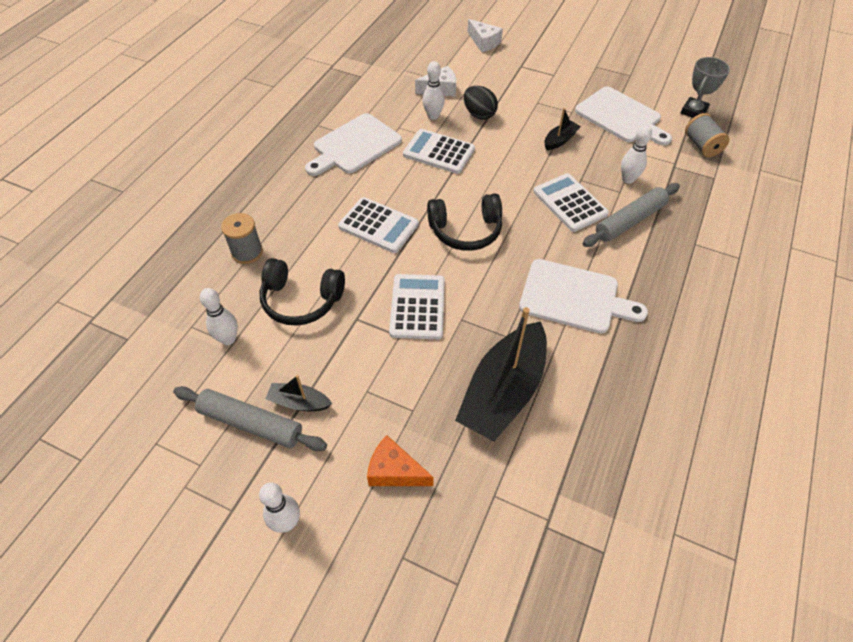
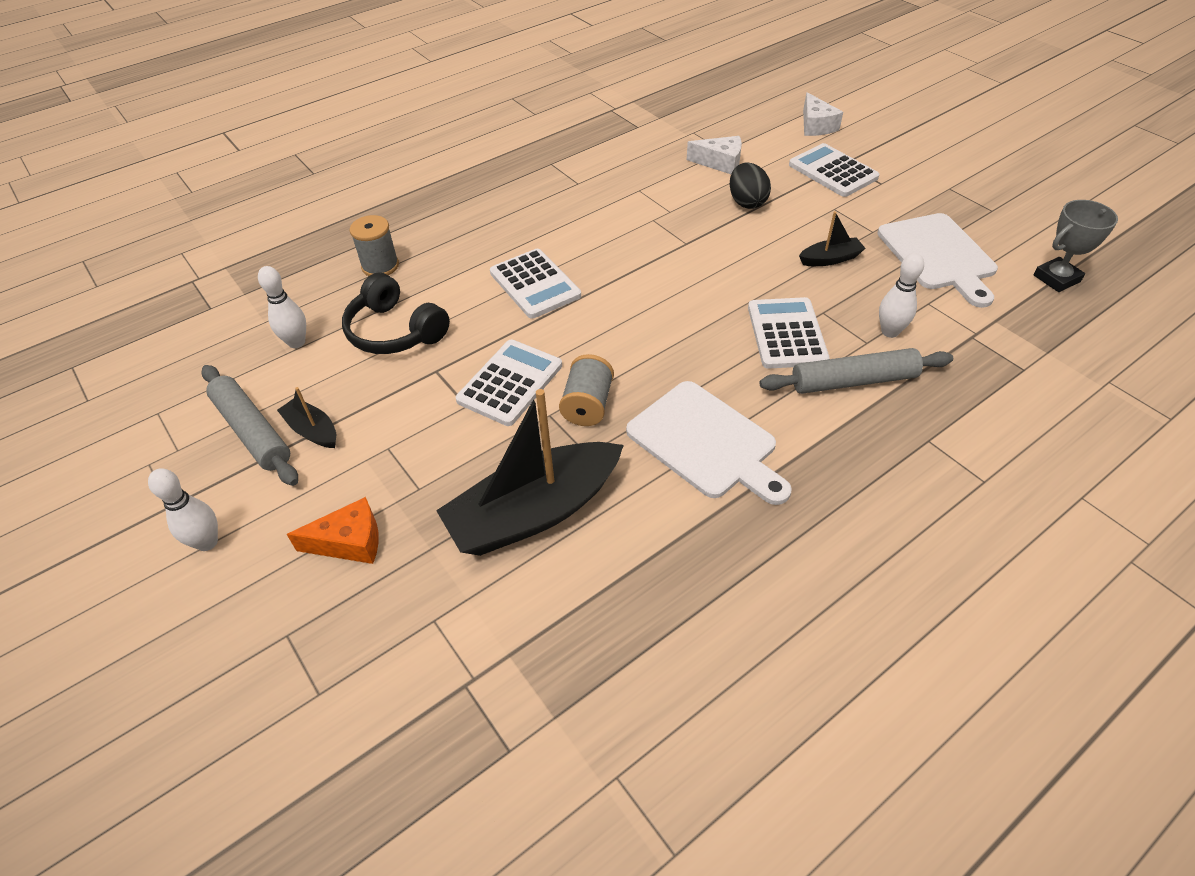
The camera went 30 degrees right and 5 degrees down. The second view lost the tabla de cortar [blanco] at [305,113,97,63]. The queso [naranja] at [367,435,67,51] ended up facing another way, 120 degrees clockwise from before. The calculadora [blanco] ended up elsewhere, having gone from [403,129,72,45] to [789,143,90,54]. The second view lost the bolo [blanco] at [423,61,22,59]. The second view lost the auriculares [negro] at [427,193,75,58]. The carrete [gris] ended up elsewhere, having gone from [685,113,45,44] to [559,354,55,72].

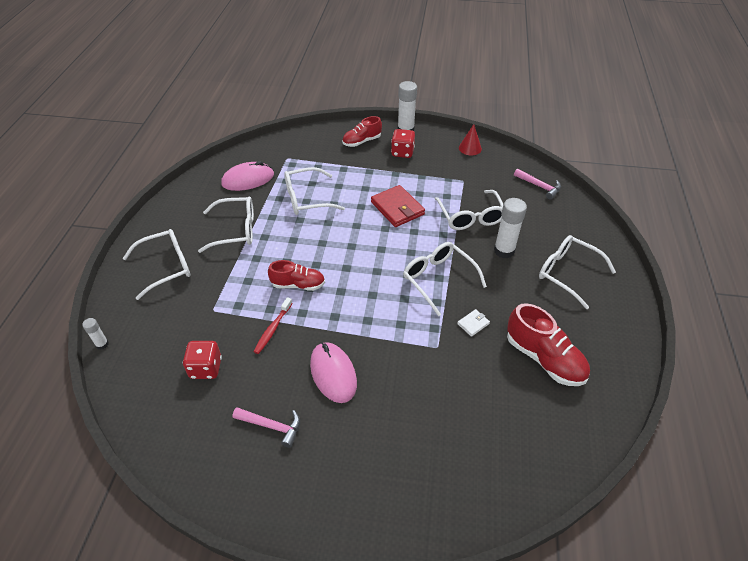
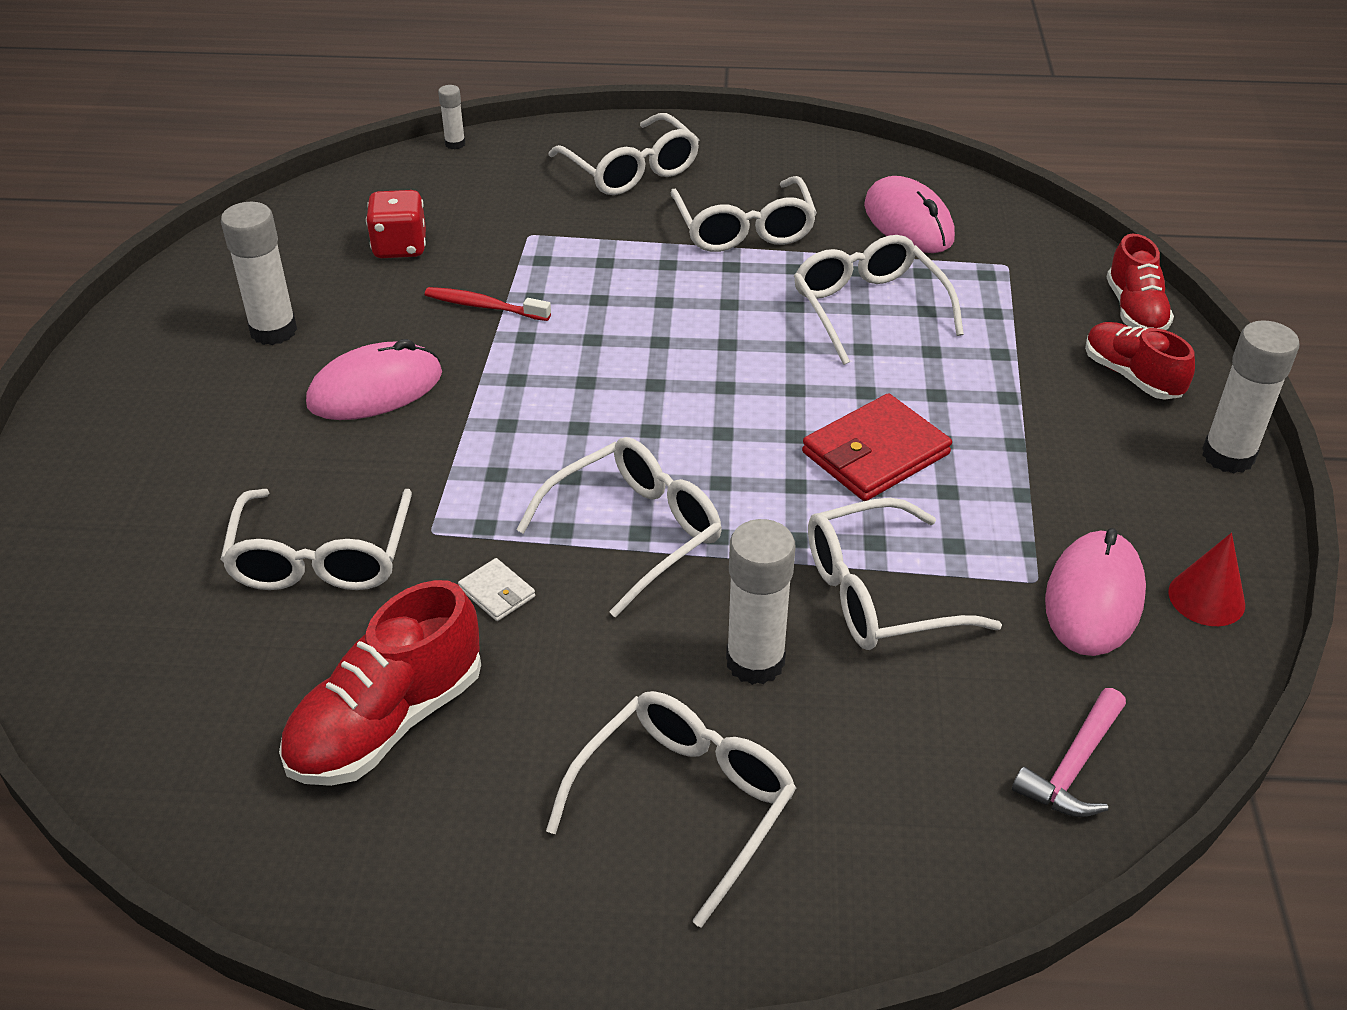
The camera went 85 degrees right and 5 degrees down. Where the martillo [rosa] stood at [232,407,68,41], the barra de pegamento [blanco] came to stand at [221,202,76,143]. The zapato [rojo] ended up elsewhere, having gone from [268,260,57,31] to [1107,234,67,96]. The second view lost the dado [rojo] at [391,129,24,29]. The second view gained the gafas [blanco] at [220,489,192,101]. The second view gained the ratón [rosa] at [1045,528,101,128].

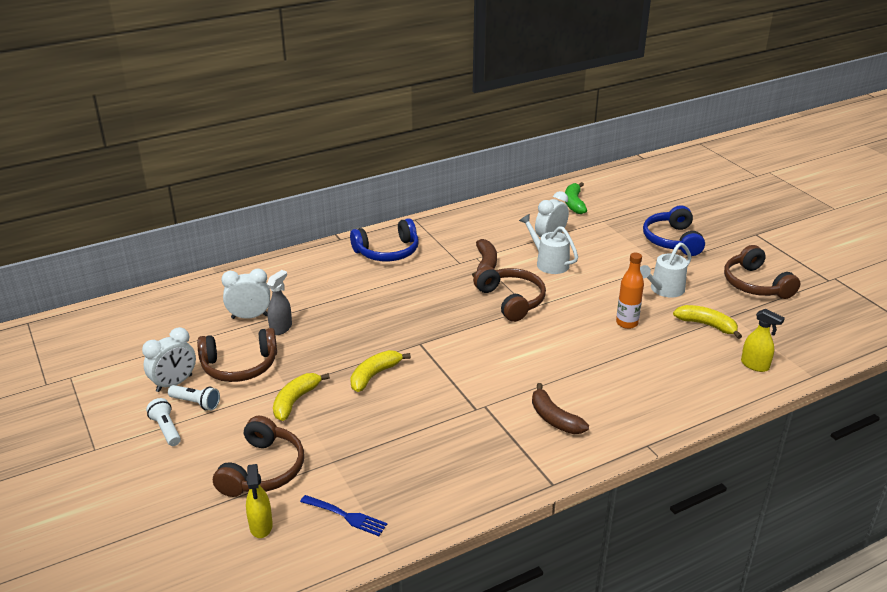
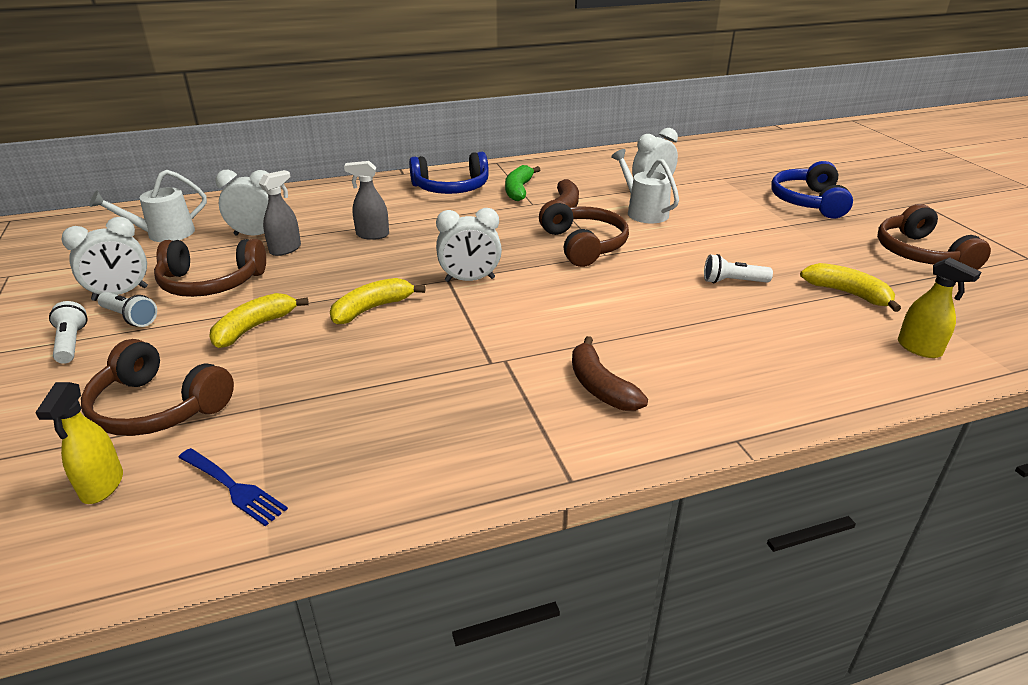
The camera went 10 degrees right and 0 degrees up. The auriculares [marrón] at [213,416,91,81] ended up facing another way, 90 degrees clockwise from before. The plátano [verde] ended up elsewhere, having gone from [565,182,22,32] to [505,165,35,36]. Where the botella [naranja] stood at [616,253,28,76], the lámpara de mano [blanco] came to stand at [704,254,69,30]. The regadera [blanco] ended up elsewhere, having gone from [640,242,52,56] to [89,170,118,72]. The second view gained the pulverizador [gris] at [344,161,45,79]. The second view gained the despertador [blanco] at [436,208,66,74].

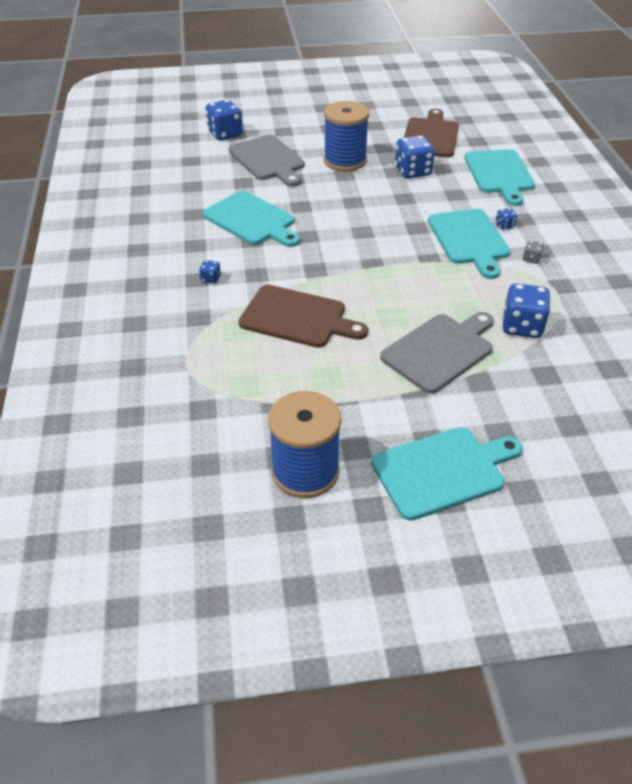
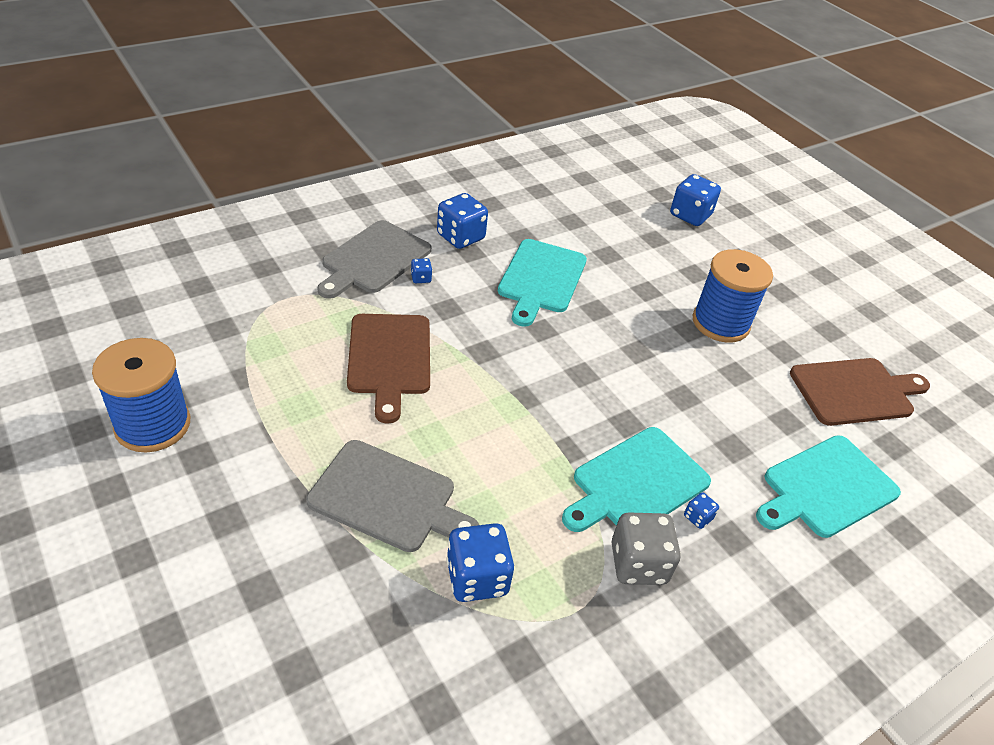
The camera went 60 degrees right and 0 degrees up. The tabla de cortar [gris] ended up elsewhere, having gone from [229,135,76,52] to [317,220,114,79]. The second view lost the tabla de cortar [turquesa] at [371,427,152,94]. The dado [azul] ended up elsewhere, having gone from [395,135,40,44] to [437,193,51,56]. The size of the dado [gris] at [523,240,21,24] changed by a factor of 2.15.

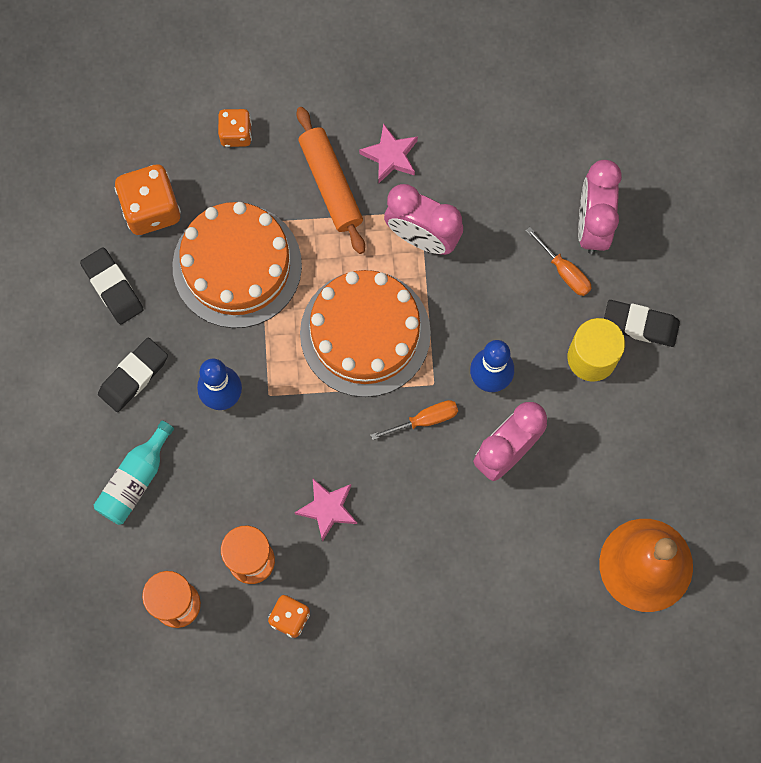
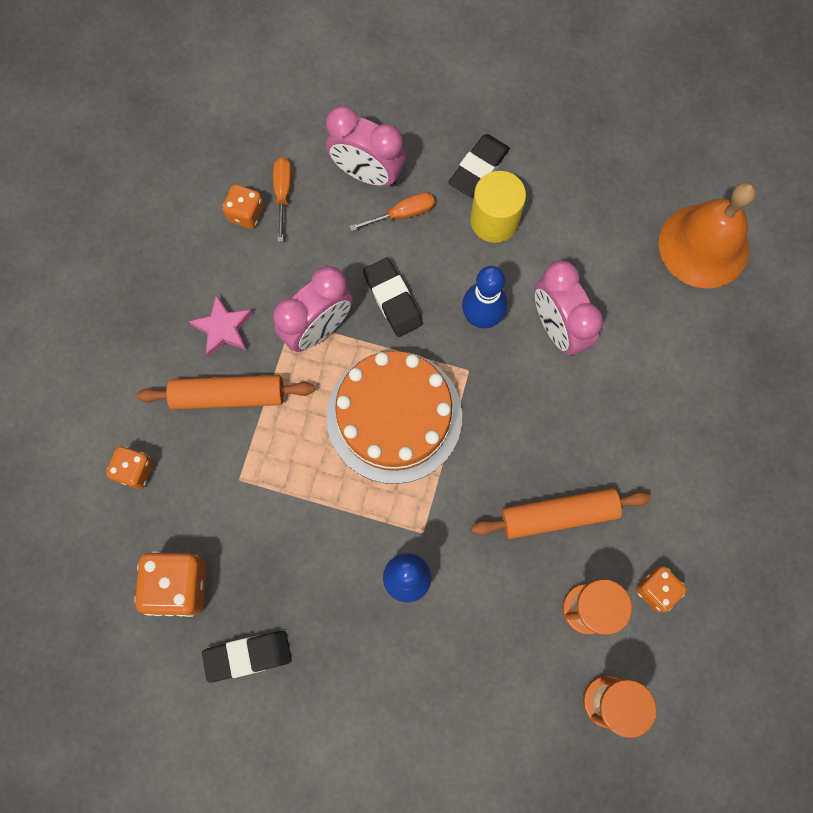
The camera went 70 degrees left and 0 degrees up. The second view lost the botella [turquesa] at [94,421,80,104]. The goma de borrar [negro] ended up elsewhere, having gone from [98,338,70,74] to [363,258,60,79]. The second view lost the tarta [naranja] at [173,202,129,126]. Where the estrella [rosa] stood at [295,479,62,63], the rodillo [naranja] came to stand at [471,488,180,51]. The destornillador [naranja] ended up elsewhere, having gone from [371,400,87,40] to [273,157,18,85]. The second view gained the dado [naranja] at [223,184,41,45].

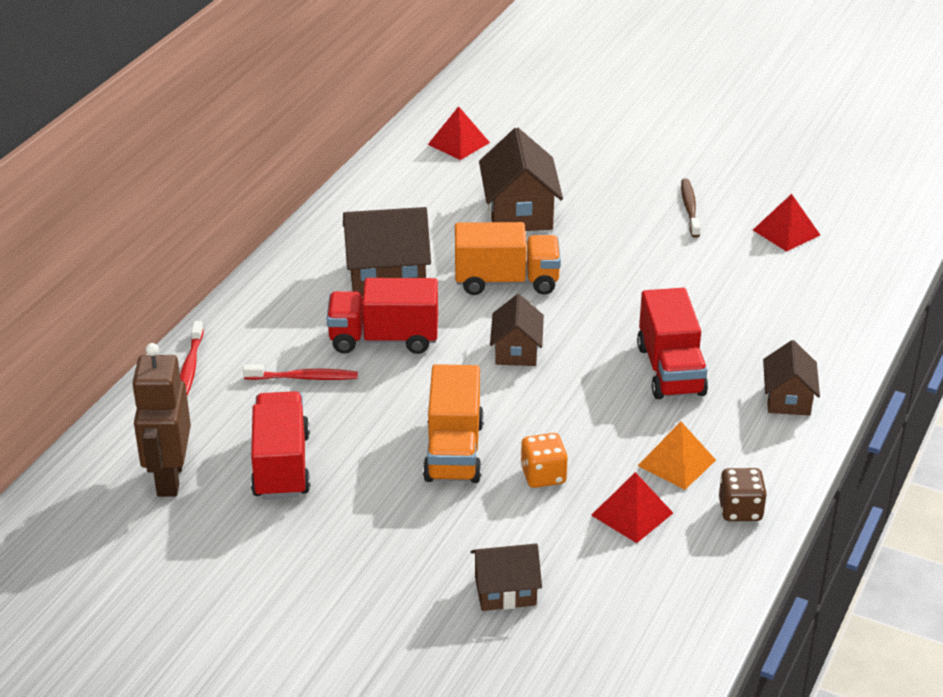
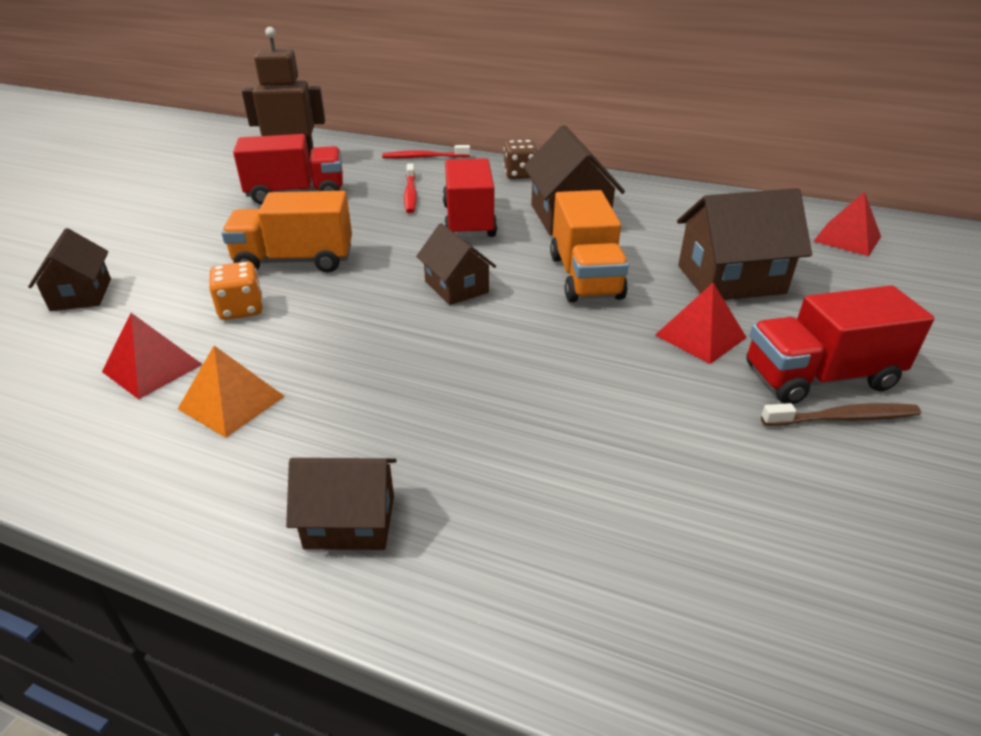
The camera went 85 degrees right and 0 degrees up. The casa [marrón] at [490,294,54,72] ended up facing another way, 60 degrees clockwise from before. The camión [rojo] ended up elsewhere, having gone from [637,288,71,111] to [746,286,188,118]. The dado [marrón] ended up elsewhere, having gone from [719,468,48,53] to [503,140,34,39]. The pirámide [rojo] ended up elsewhere, having gone from [753,194,67,58] to [655,283,92,81].

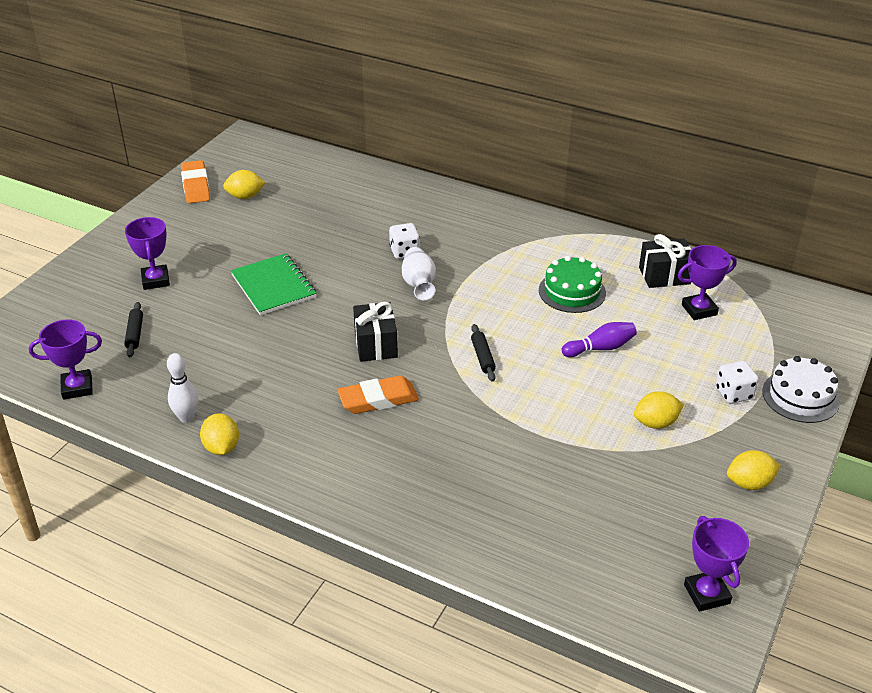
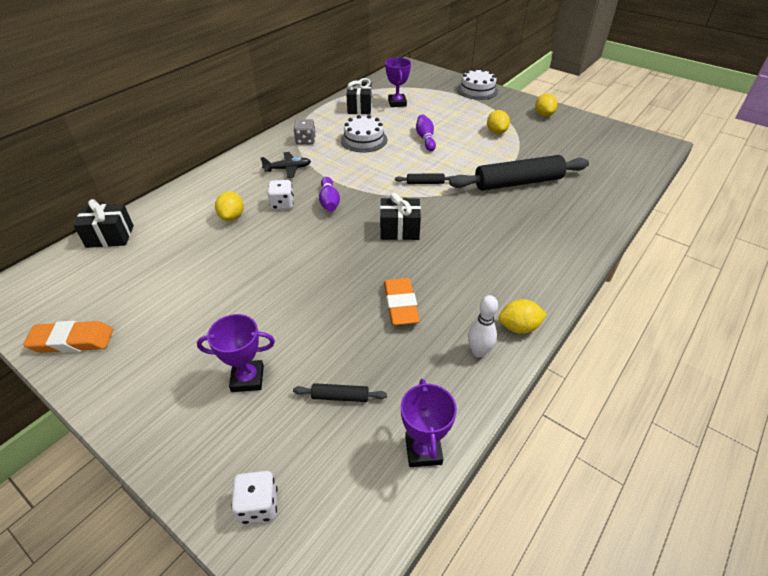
The camera went 80 degrees left and 5 degrees up. The limón [amarillo] ended up elsewhere, having gone from [223,170,43,29] to [215,191,29,30]. The second view lost the cuaderno [verde] at [231,253,86,62]. The goma de borrar [naranja] ended up elsewhere, having gone from [337,376,82,38] to [384,278,36,48]. Where the florero [blanco] stood at [402,247,34,53], the bolo [morado] came to stand at [319,177,21,35]. What was the tarta [verde] at [539,256,67,57] turned into the tarta [blanco] at [341,115,46,38]. The second view lost the trofeo [morado] at [684,516,65,96]. The dado [blanco] ended up elsewhere, having gone from [716,361,43,43] to [231,471,46,53]. The second view gained the regalo [negro] at [74,199,60,49]. The second view gained the avión [negro] at [260,152,51,26]. The second view gained the dado [gris] at [293,119,23,26]. The second view gained the rodillo [negro] at [449,155,140,36].

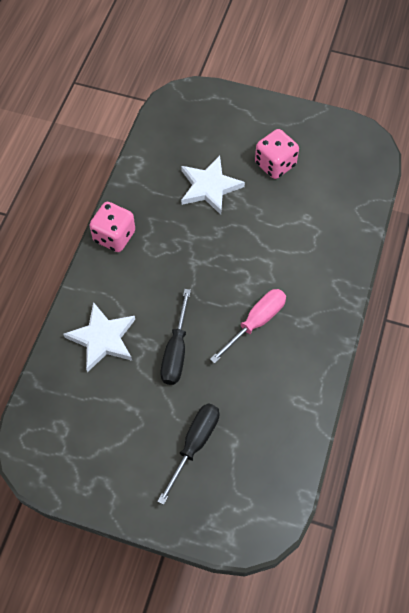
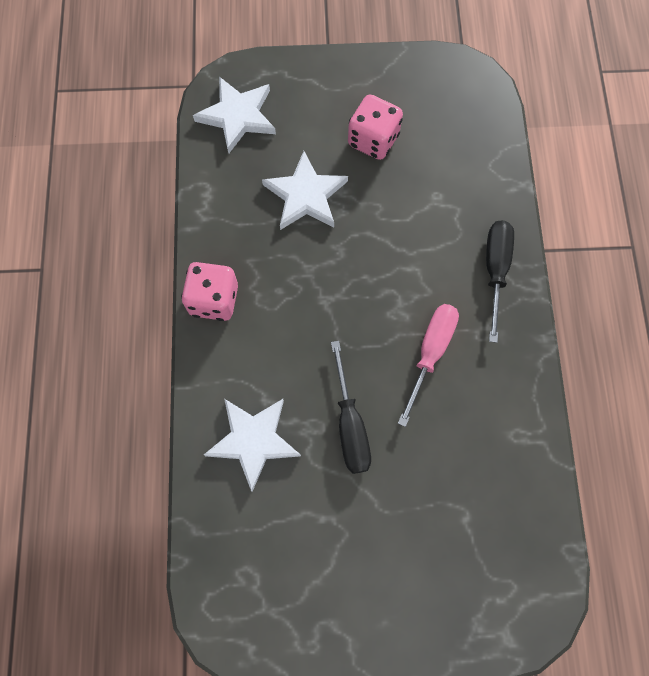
The camera went 20 degrees left and 10 degrees up. The destornillador [negro] ended up elsewhere, having gone from [157,403,62,102] to [486,220,28,123]. The second view gained the estrella [blanco] at [193,77,83,76].

